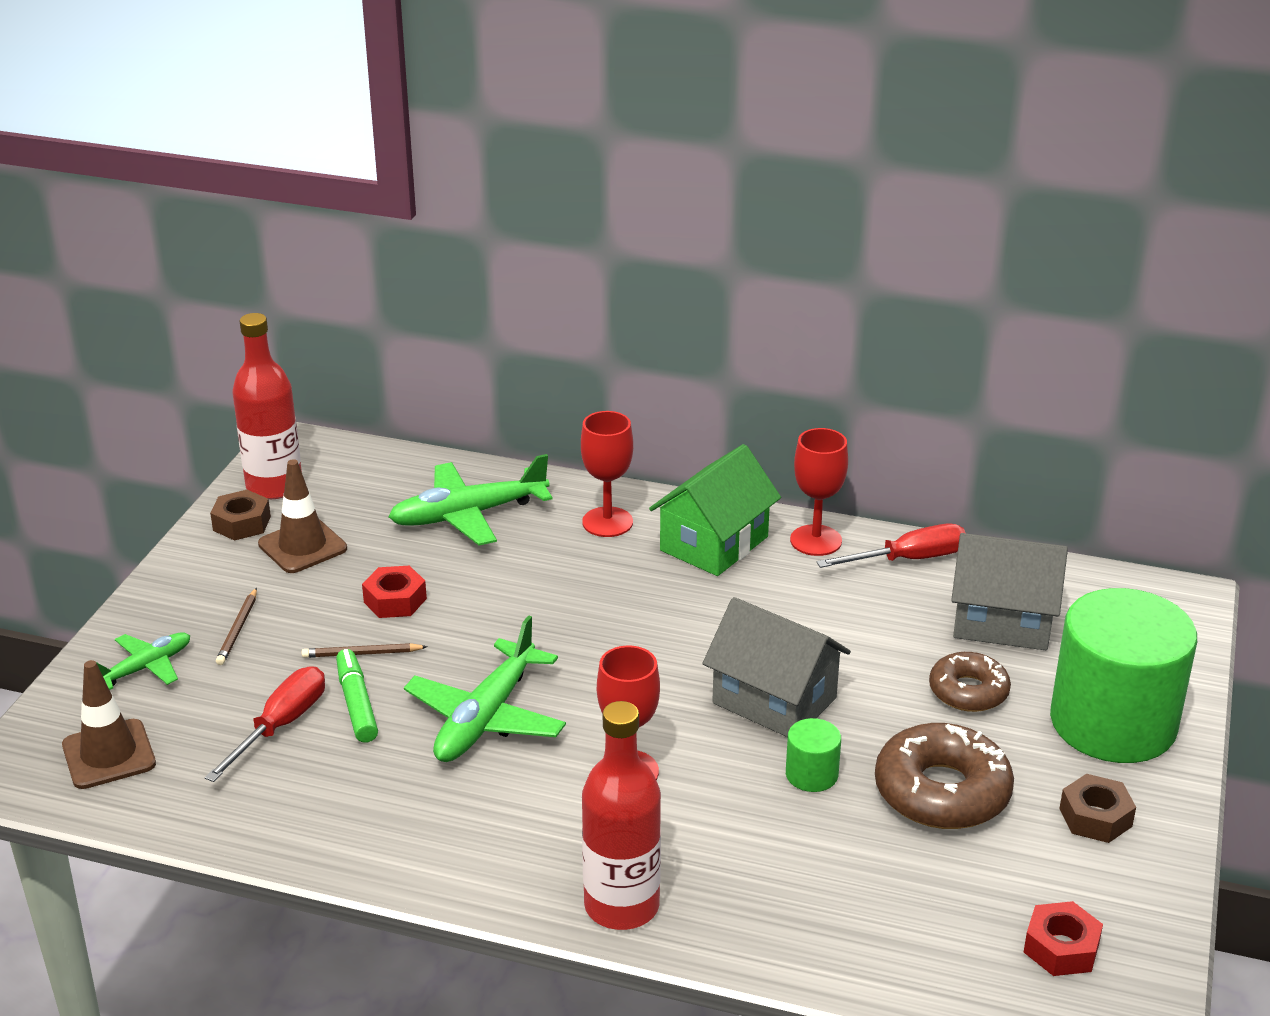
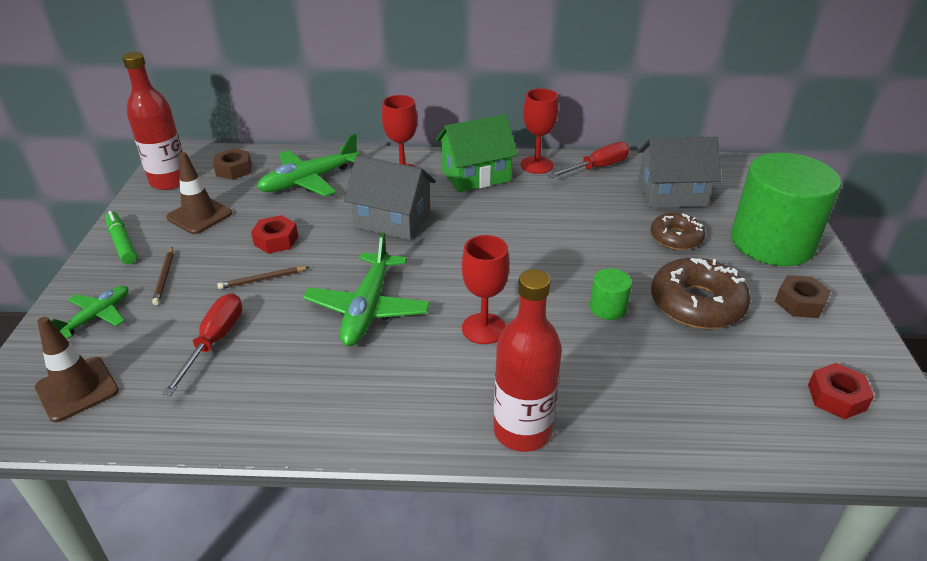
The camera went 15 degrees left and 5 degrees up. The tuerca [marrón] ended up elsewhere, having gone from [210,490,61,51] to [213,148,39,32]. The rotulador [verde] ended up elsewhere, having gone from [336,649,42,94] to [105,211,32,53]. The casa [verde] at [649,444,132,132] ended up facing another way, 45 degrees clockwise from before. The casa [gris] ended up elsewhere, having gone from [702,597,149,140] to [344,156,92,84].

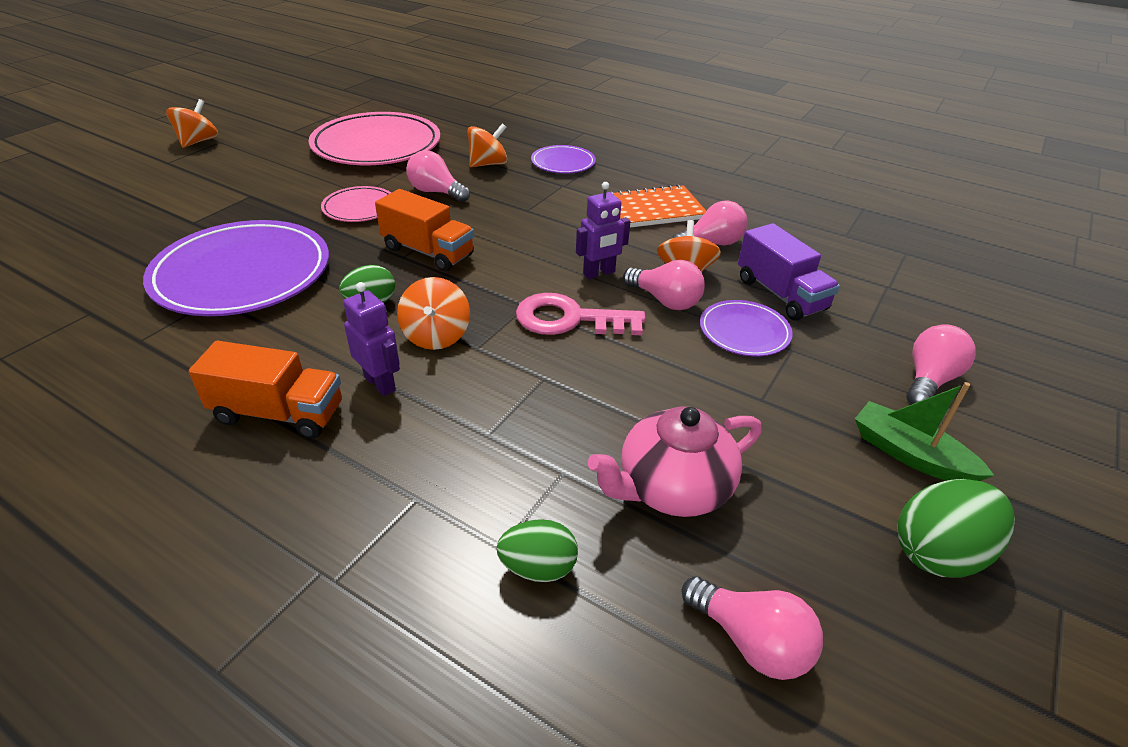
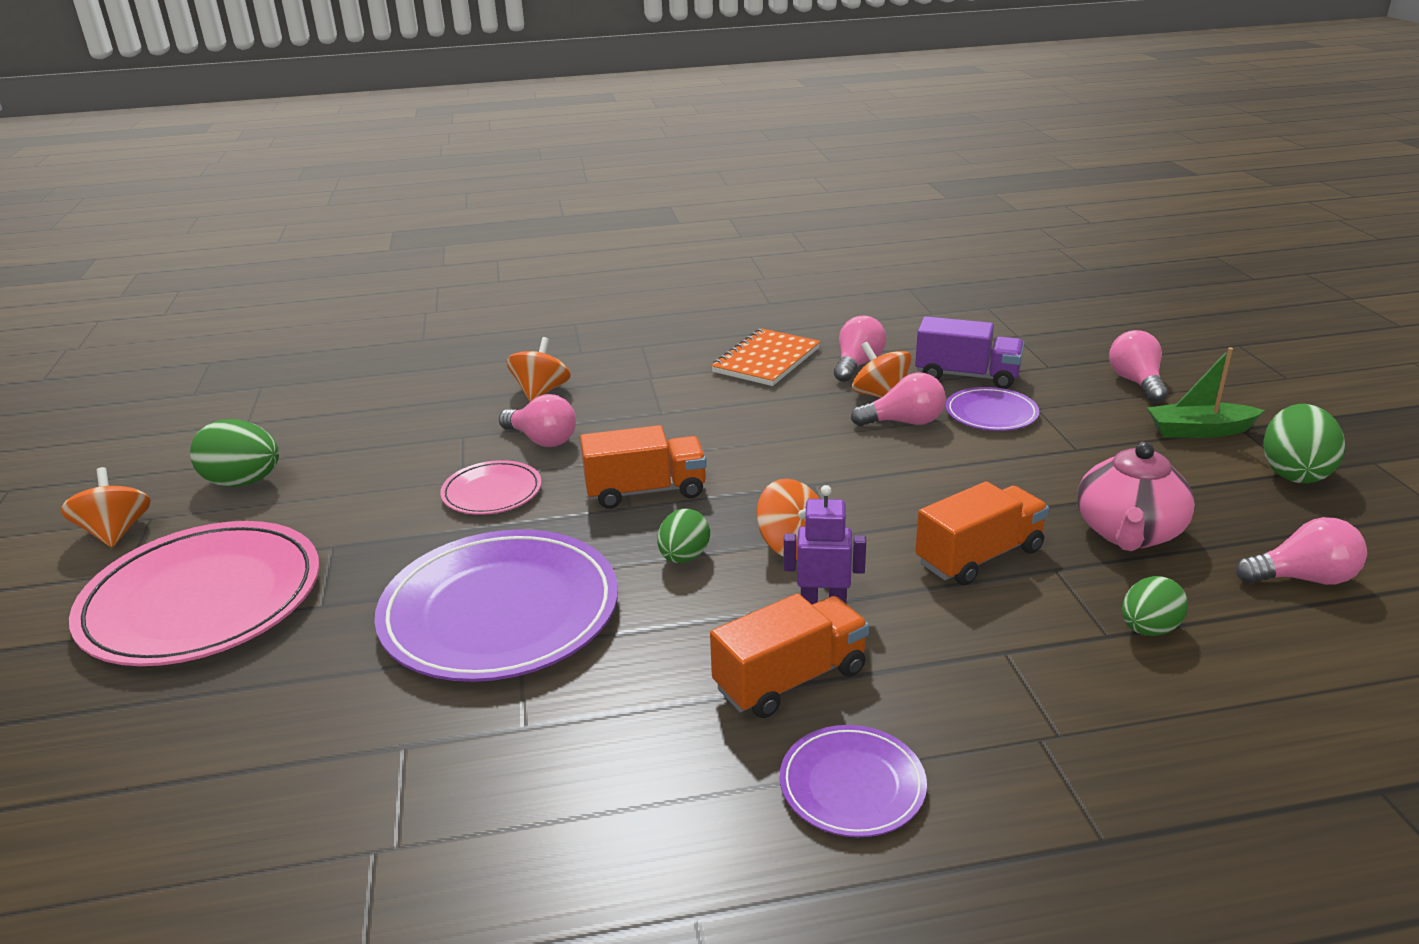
The camera went 40 degrees left and 10 degrees down. The plato [rosa] ended up elsewhere, having gone from [309,112,132,53] to [69,521,251,145]. The bombilla [rosa] at [406,150,64,52] ended up facing another way, 135 degrees counterclockwise from before. The second view lost the llave [rosa] at [516,293,129,42]. The plato [morado] ended up elsewhere, having gone from [531,145,65,28] to [780,725,147,112]. The second view lost the robot [morado] at [576,182,55,97]. The second view gained the huevo [verde] at [190,419,89,68]. The second view gained the camión [naranja] at [915,481,134,104].

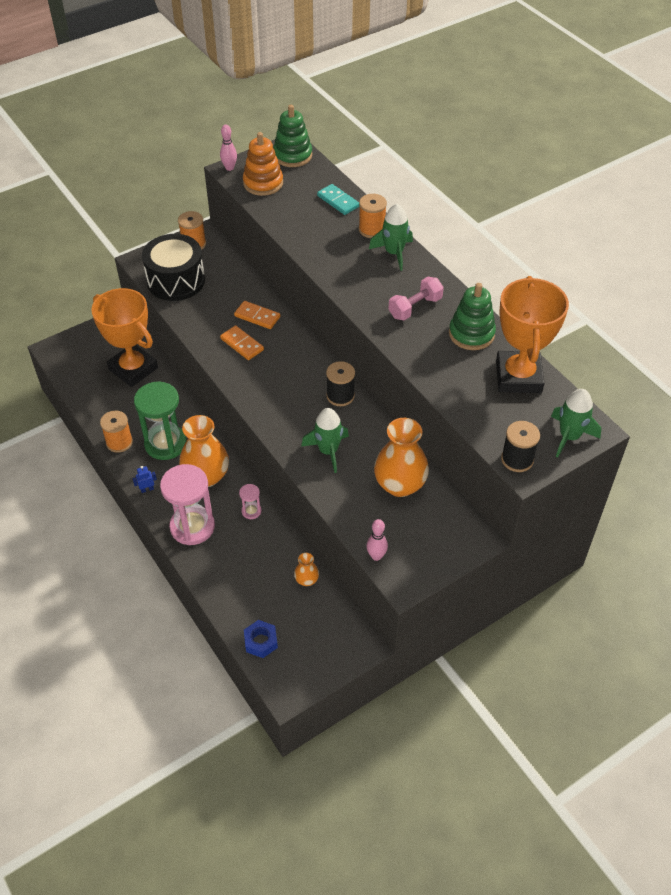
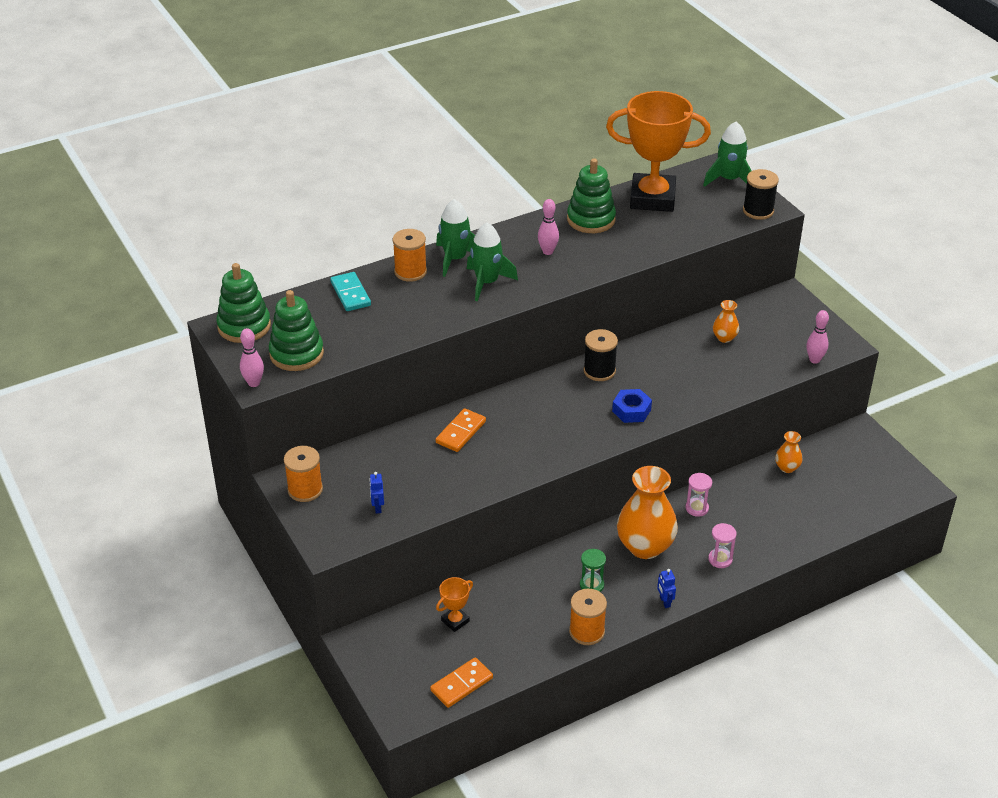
The camera went 85 degrees left and 10 degrees down. The size of the trofeo [naranja] at [91,288,67,99] changed by a factor of 0.41. The size of the reloj de arena [verde] at [134,381,53,79] changed by a factor of 0.45. Where the tambor [negro] stood at [142,234,63,67], the robot [azul] came to stand at [369,472,15,42]. The size of the reloj de arena [rosa] at [160,464,55,81] changed by a factor of 0.45. The ficha de dominó [naranja] ended up elsewhere, having gone from [220,325,44,35] to [430,657,63,51]. What was the juguete apilable [naranja] at [243,132,40,64] turned into the juguete apilable [verde] at [269,290,55,81]. The tuerca [azul] ended up elsewhere, having gone from [244,620,34,38] to [612,389,40,34]. The cohete [verde] ended up elsewhere, having gone from [301,408,48,65] to [467,222,51,79]. The ficha de dominó [turquesa] at [317,184,42,31] ended up facing another way, 75 degrees counterclockwise from before. The size of the florero [naranja] at [374,418,55,79] changed by a factor of 0.47. Where the mancuerna [rosa] stood at [388,277,56,43], the bolo [rosa] came to stand at [538,199,21,56].

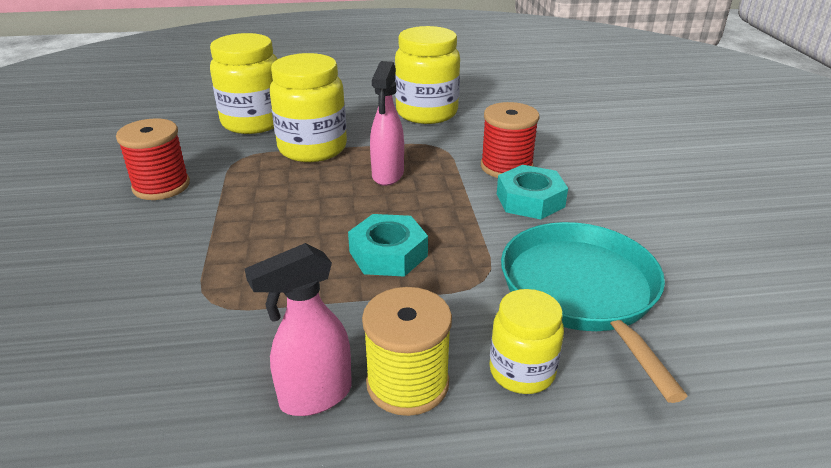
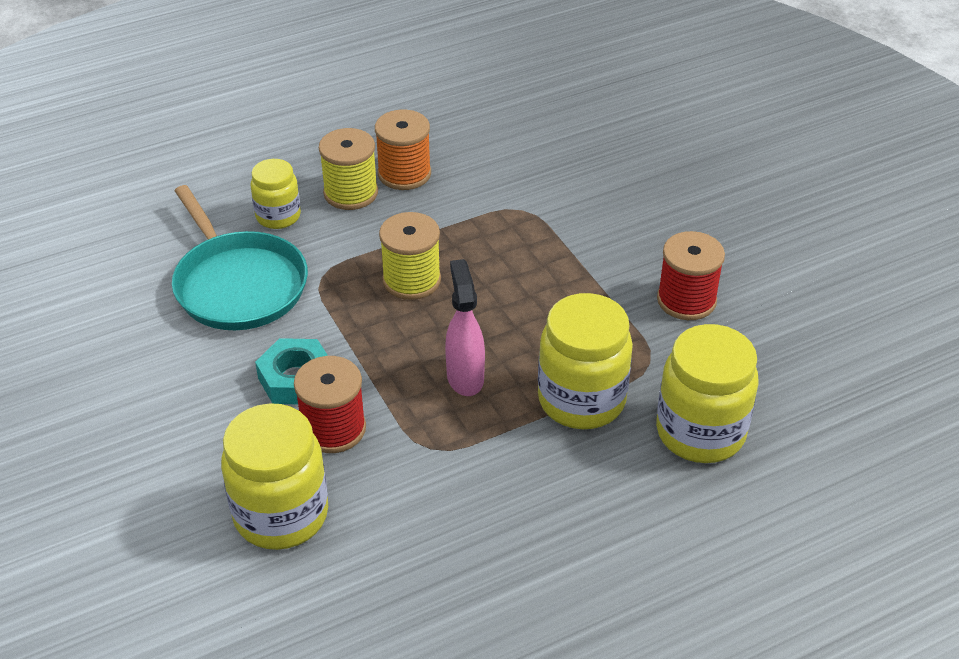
The camera went 160 degrees right and 10 degrees up. Where the pulverizador [rosa] stood at [245,243,107,173], the carrete [naranja] came to stand at [375,110,56,80]. Where the tuerca [turquesa] stood at [348,214,80,63], the carrete [amarillo] came to stand at [379,212,62,88]. The tarro [amarillo] ended up elsewhere, having gone from [395,26,65,98] to [221,403,107,147].

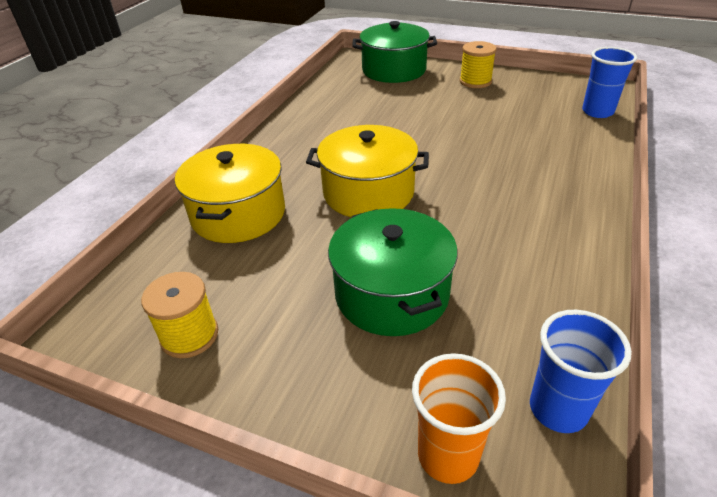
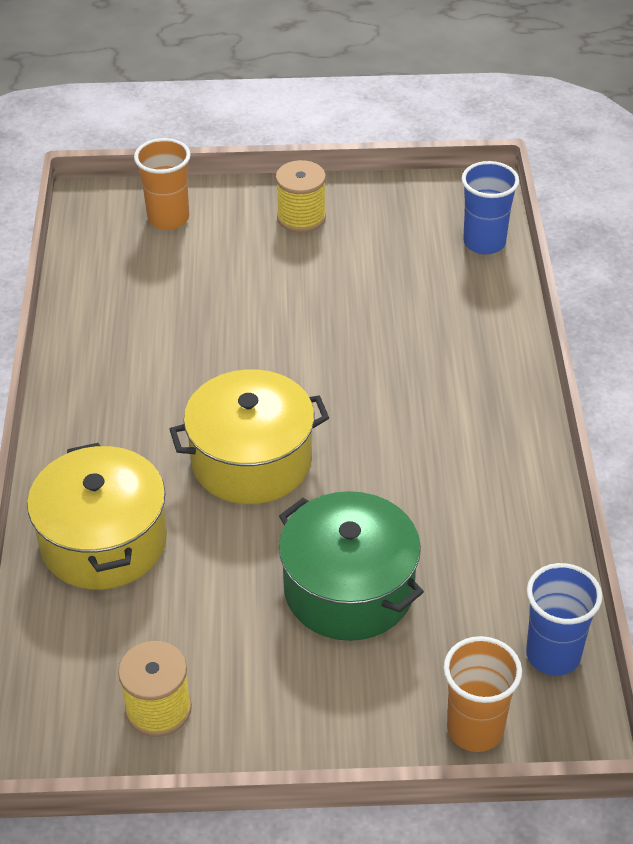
The camera went 25 degrees left and 5 degrees up. Where the olla [verde] stood at [352,21,85,62], the vaso [naranja] came to stand at [134,138,57,92].

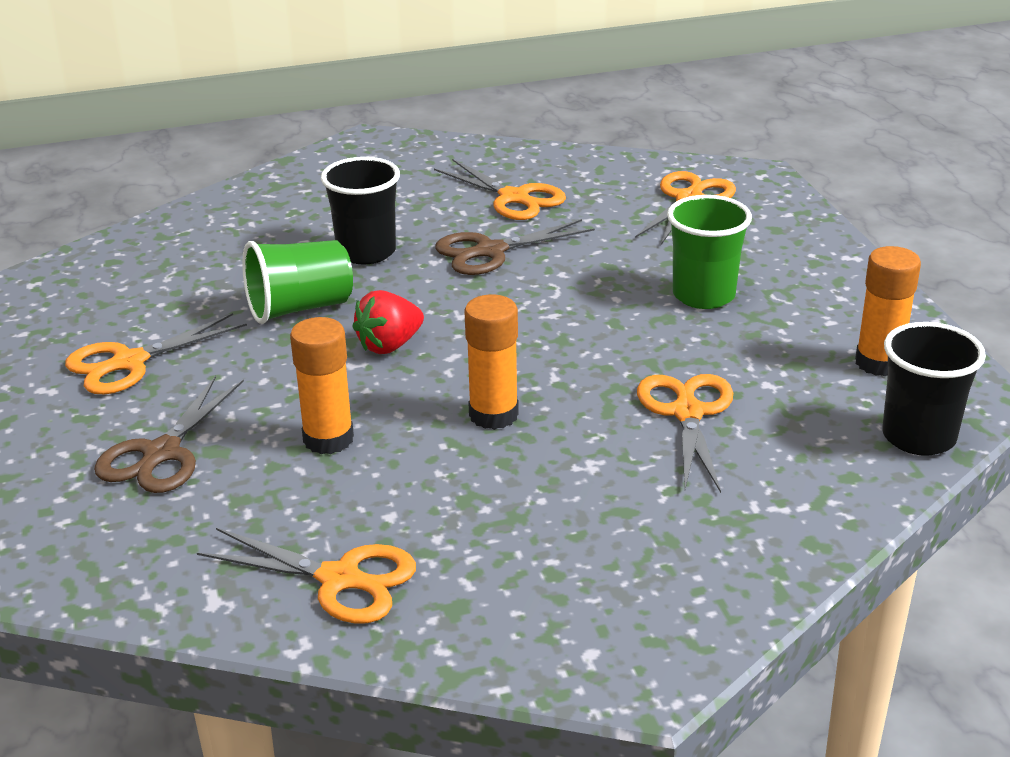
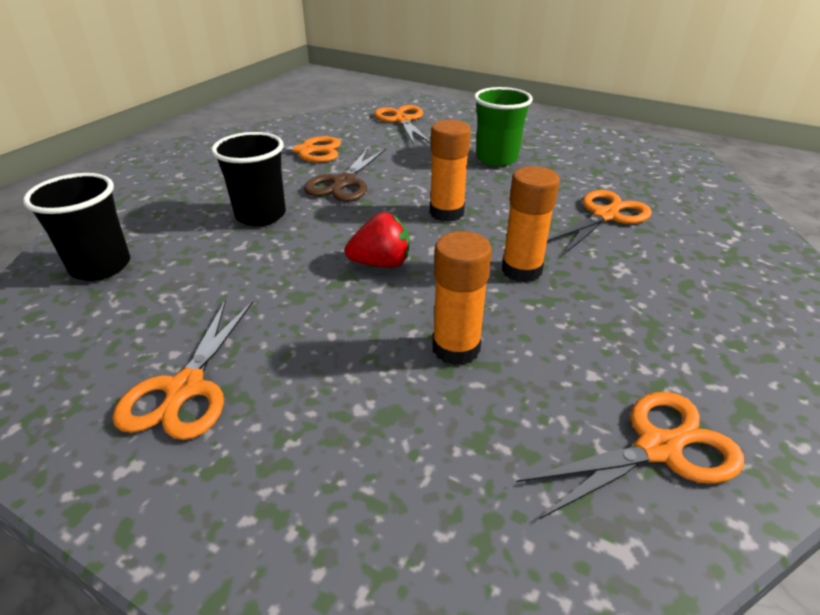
The camera went 45 degrees left and 5 degrees up. The second view lost the tijeras [marrón] at [94,376,150,117]. The second view lost the vaso [verde] at [242,240,111,84]. The fresa [rojo] at [353,290,71,64] ended up facing another way, 105 degrees counterclockwise from before. The tijeras [naranja] at [637,374,96,119] ended up facing another way, 90 degrees clockwise from before. The barra de pegamento [naranja] ended up elsewhere, having gone from [855,246,66,130] to [430,120,41,102]. The vaso [negro] ended up elsewhere, having gone from [882,322,104,134] to [23,173,107,108].

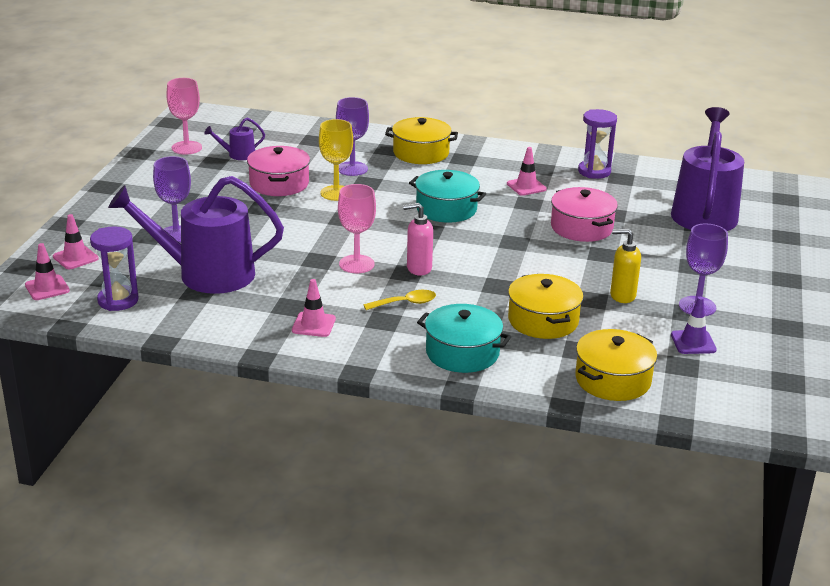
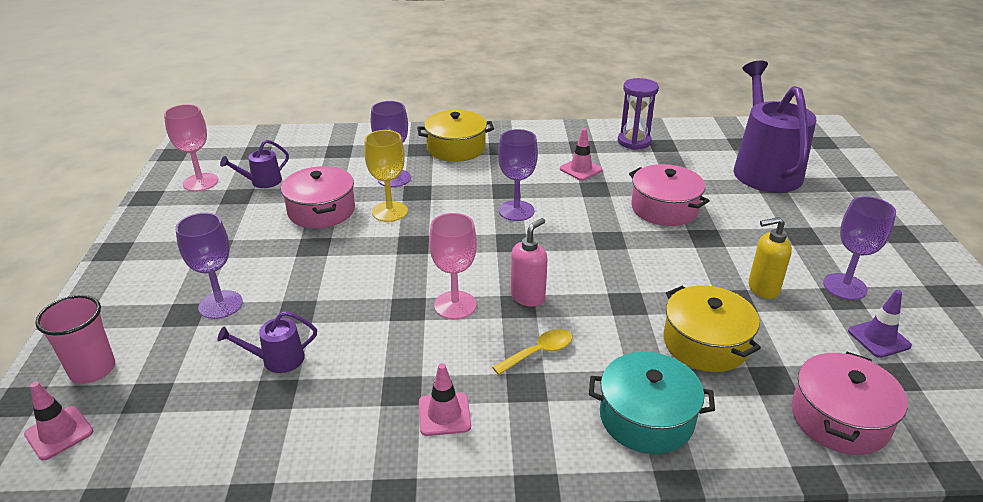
The camera went 15 degrees left and 5 degrees up. Where the cono de tráfico [rosa] stood at [53,214,46,55], the vaso [rosa] came to stand at [35,295,80,89]. The second view lost the reloj de arena [morado] at [90,226,48,85]. The size of the regadera [morado] at [108,176,176,118] changed by a factor of 0.43. The dispensador de jabón [rosa] at [403,203,30,73] ended up facing another way, 150 degrees clockwise from before. Where the olla [turquesa] stood at [409,170,77,53], the copa [morado] came to stand at [498,129,40,92]. What was the olla [amarillo] at [575,329,82,72] turned into the olla [rosa] at [791,352,117,103].

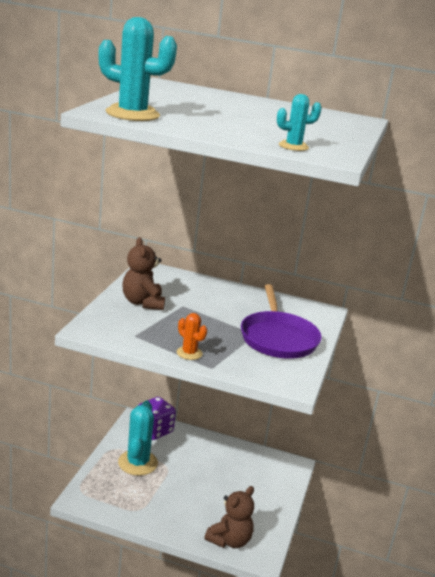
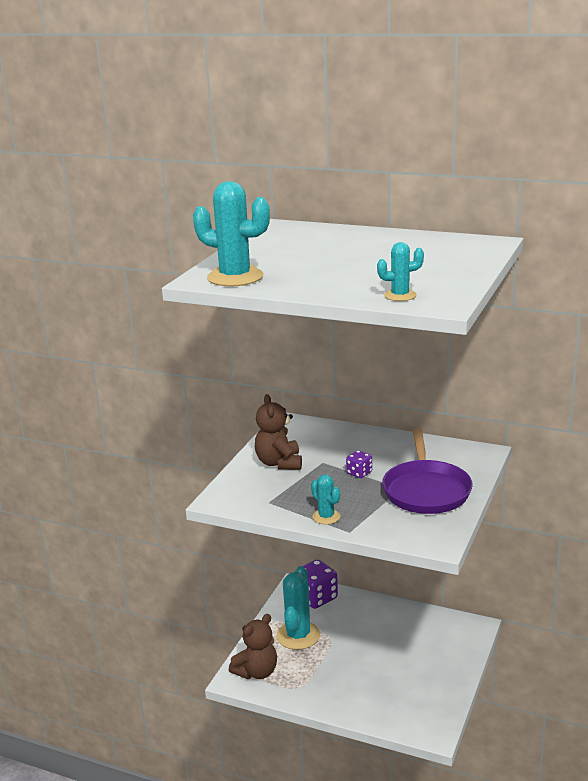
The camera went 10 degrees right and 0 degrees up. What was the cactus [naranja] at [177,313,30,47] turned into the cactus [turquesa] at [311,474,29,50]. The osito [marrón] ended up elsewhere, having gone from [204,486,50,62] to [229,614,48,65]. The second view gained the dado [morado] at [346,450,26,28].

